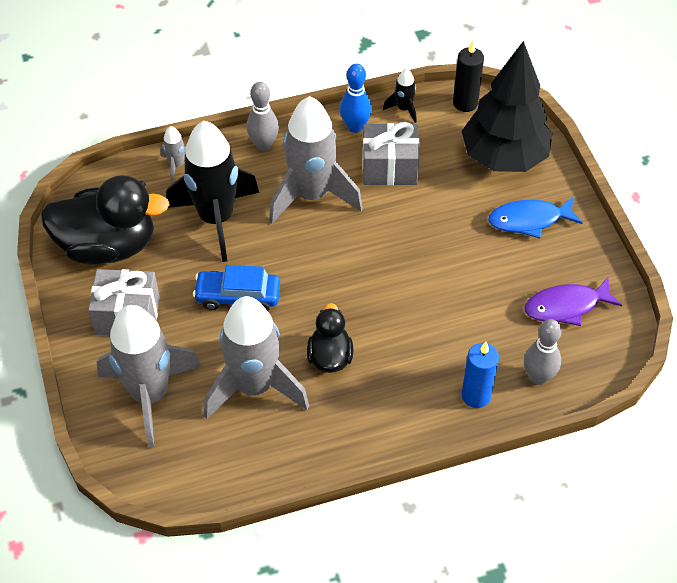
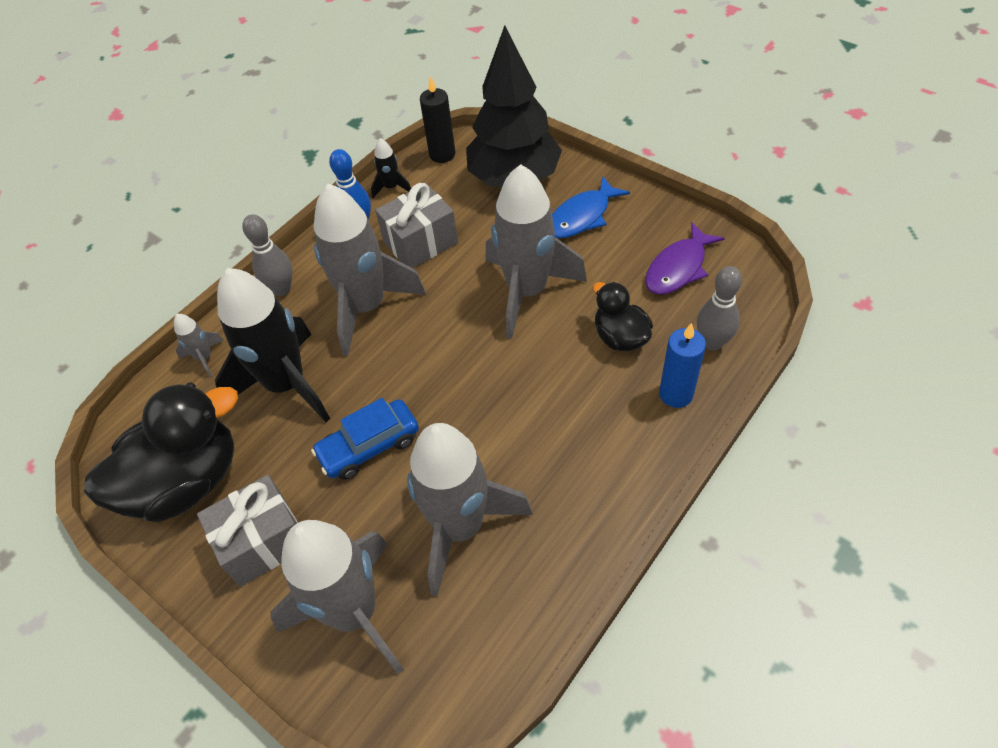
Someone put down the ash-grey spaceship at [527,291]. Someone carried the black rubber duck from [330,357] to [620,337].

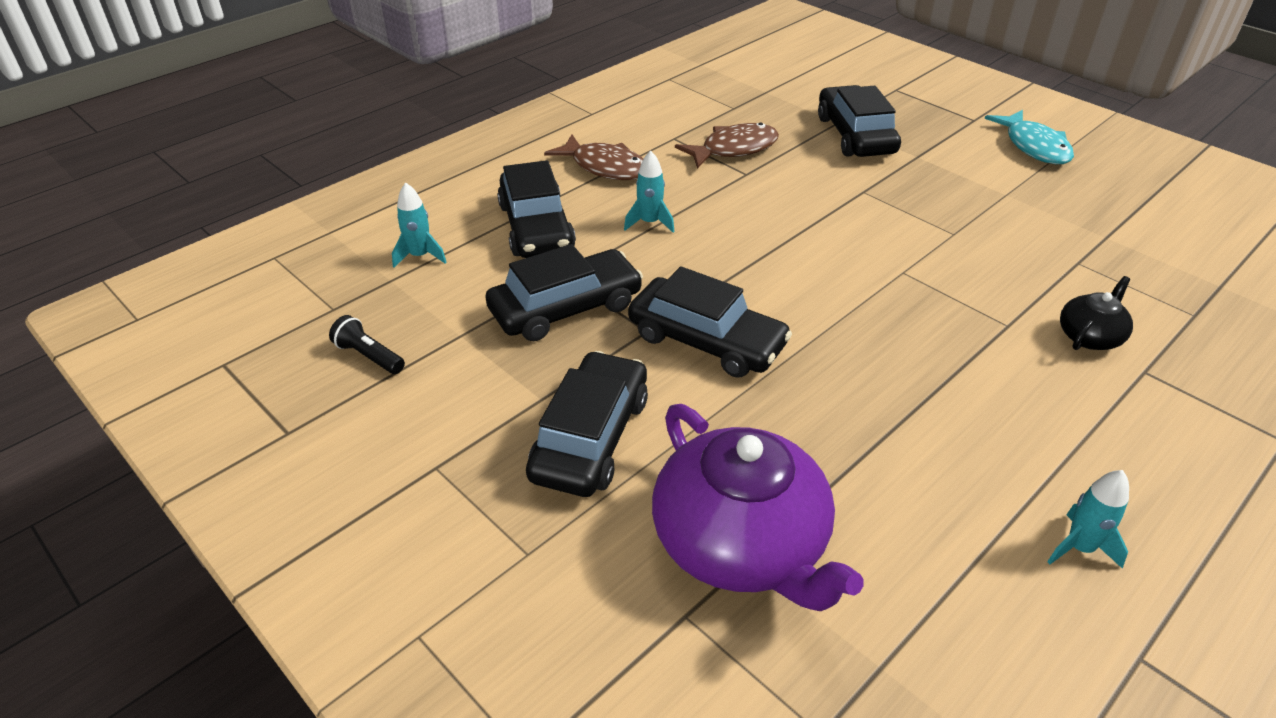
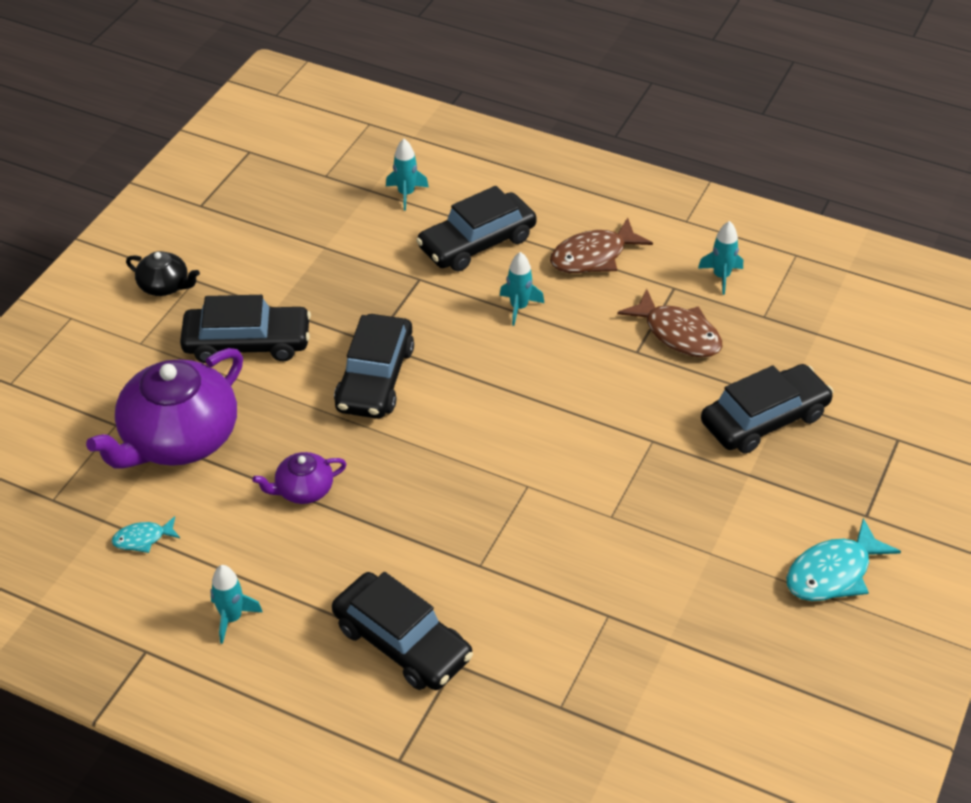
Someone put down the turquoise fish figure at [143,539]. Someone carried the black china teapot from [1089,336] to [165,286]. Someone put down the violet china teapot at [303,490]. Someone carried the black car from [565,308] to [402,642]. Someone rotated the dark brown fish figure at [605,167] by 45 degrees clockwise. Someone put down the turquoise spaceship at [721,276]. Someone took away the black flashlight at [369,356].

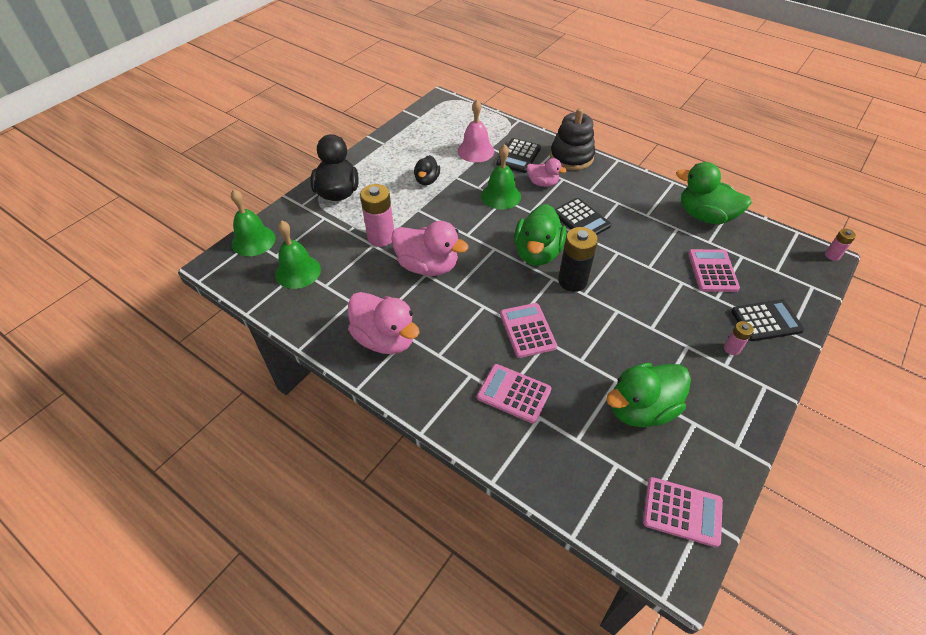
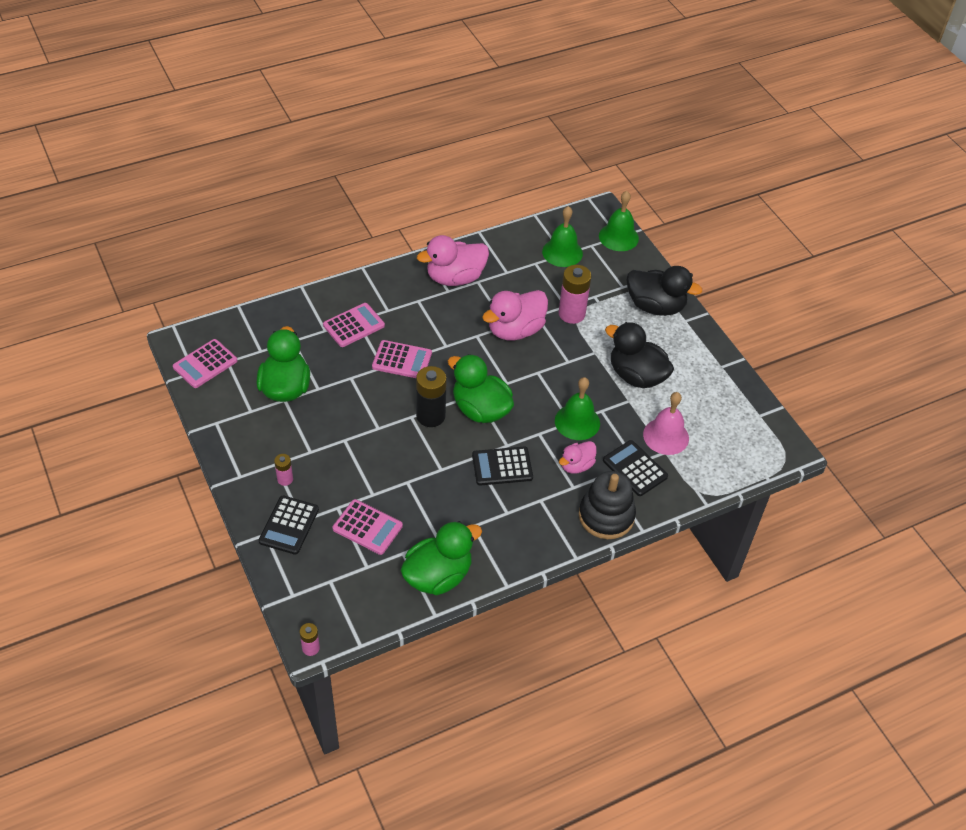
Someone scaled the black rubber duck at [427,180] by 1.76.

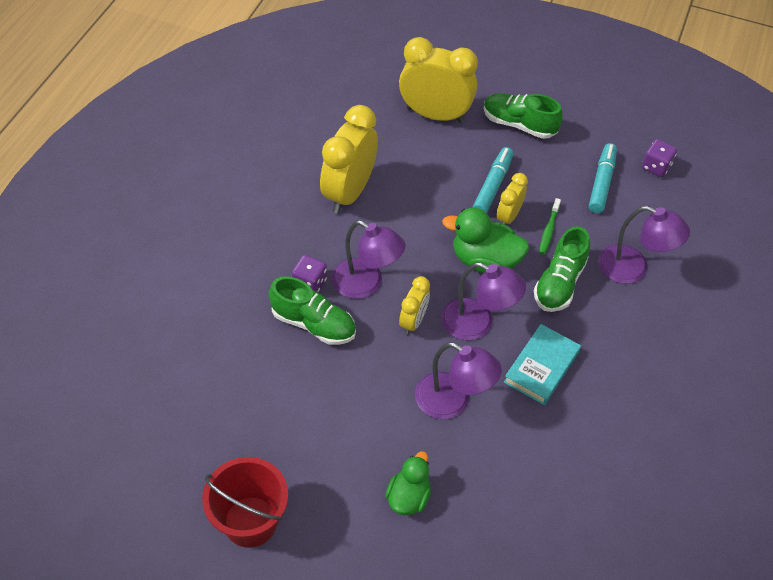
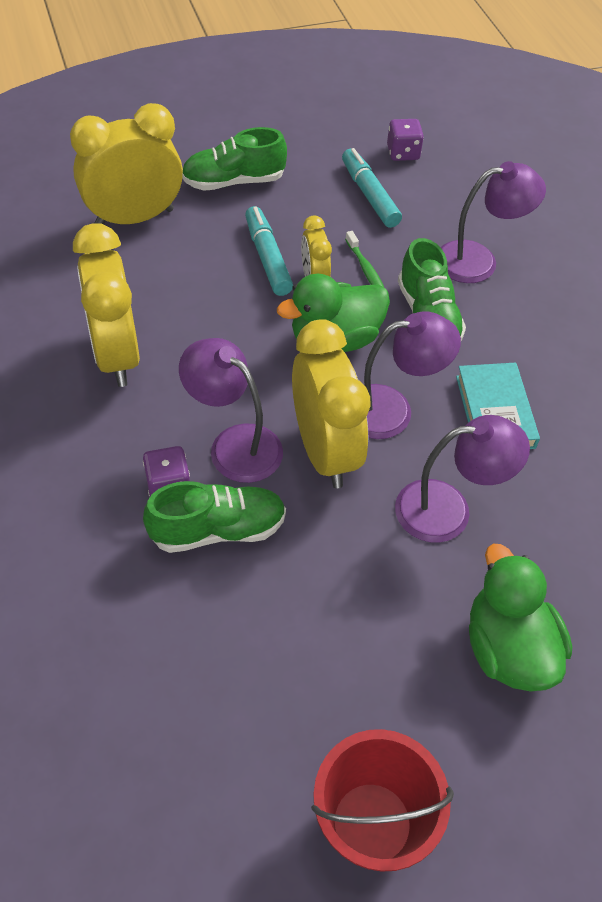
Someone rotated the violet lamp at [366,284] by 135 degrees counterclockwise. Someone scaled the golden bedside clock at [413,321] by 1.91. Someone scaled the green rubber duck at [408,497] by 1.55.

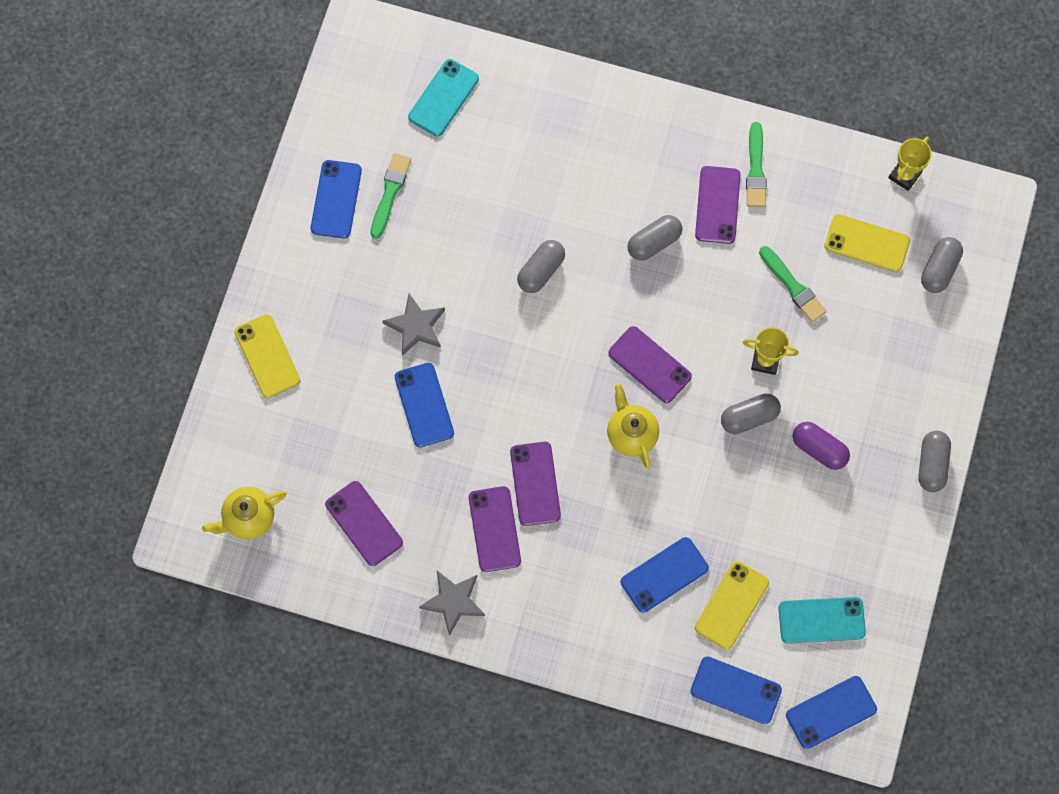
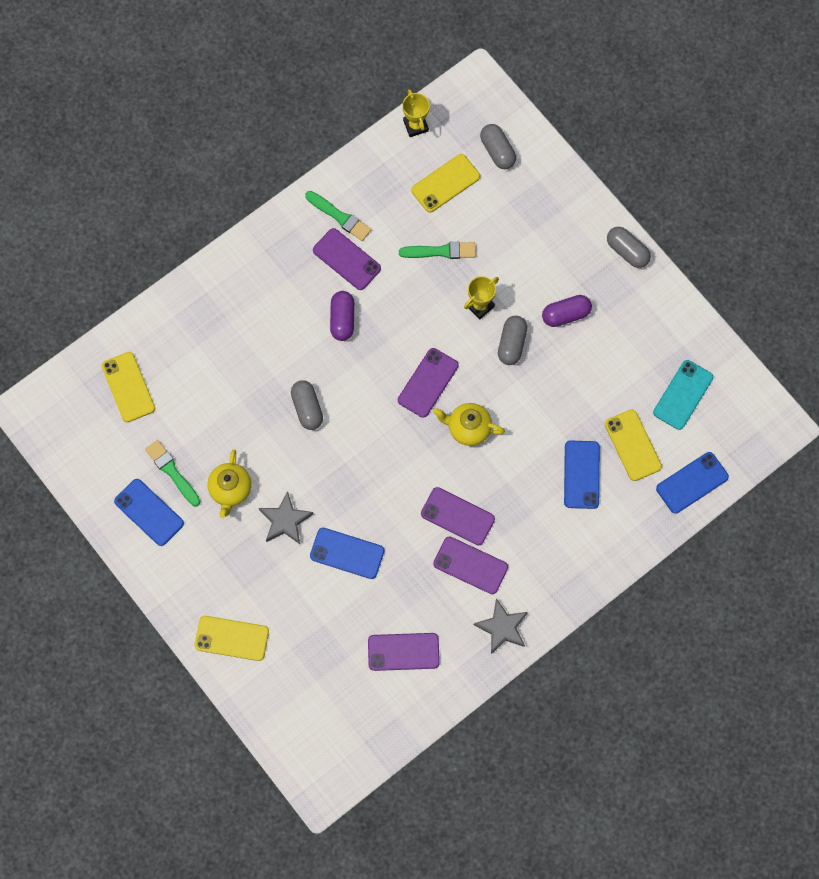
Someone repainted the turquoise mobile phone at [443,98], which became the golden mobile phone at [128,387]. Someone carried the golden china teapot from [249,518] to [230,490]. Someone repainted the ash-grey pill at [654,242], which became the violet pill at [342,319]. Someone rotated the violet mobile phone at [649,365] by 45 degrees counterclockwise. Someone took away the cobalt mobile phone at [831,712].

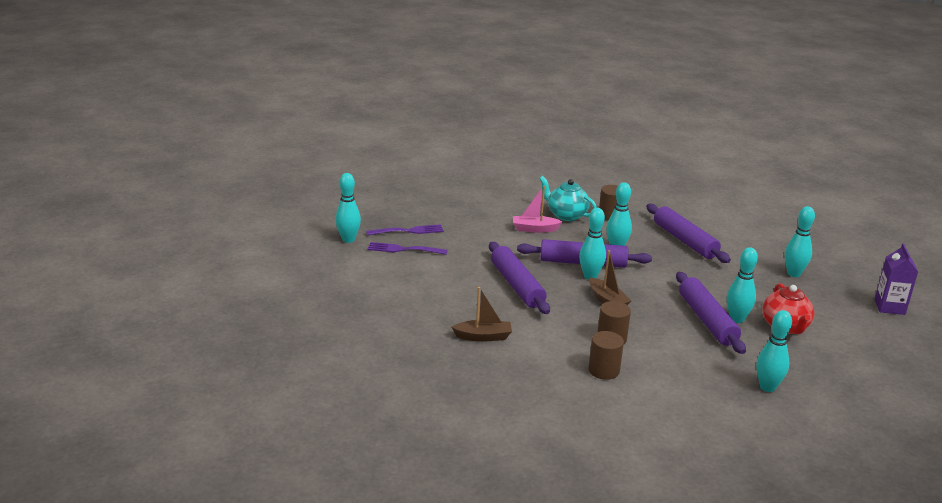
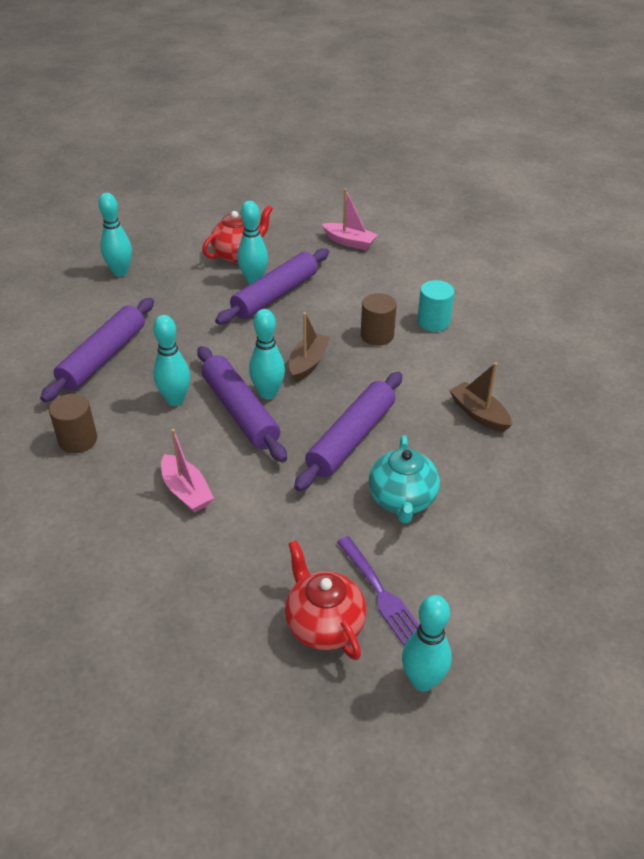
Someone swapped the violet fork at [408,231] for the crimson china teapot at [324,624]. Someone swapped the turquoise bowling pin at [767,387] for the pink sailboat at [349,242]. Someone carried the turquoise china teapot from [566,215] to [402,500]. Someone repainted the dark brown solid cylinder at [604,370], which became the turquoise solid cylinder at [433,322]. Someone took away the violet juice carton at [889,307].

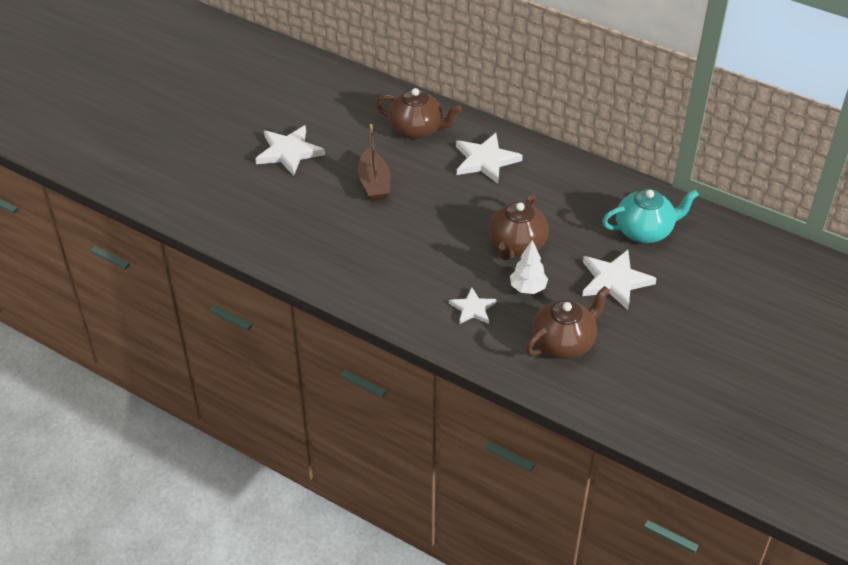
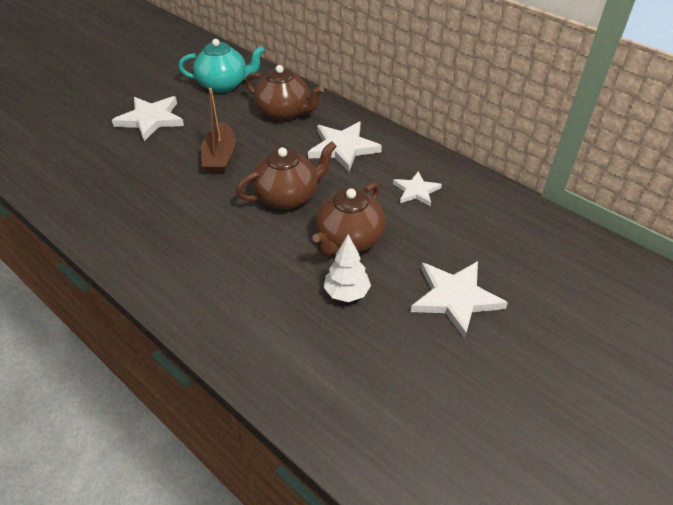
Someone carried the turquoise china teapot from [644,231] to [224,85]. Someone carried the dark brown china teapot from [564,343] to [288,196]. Someone carried the white five-pointed star from [472,308] to [416,191].

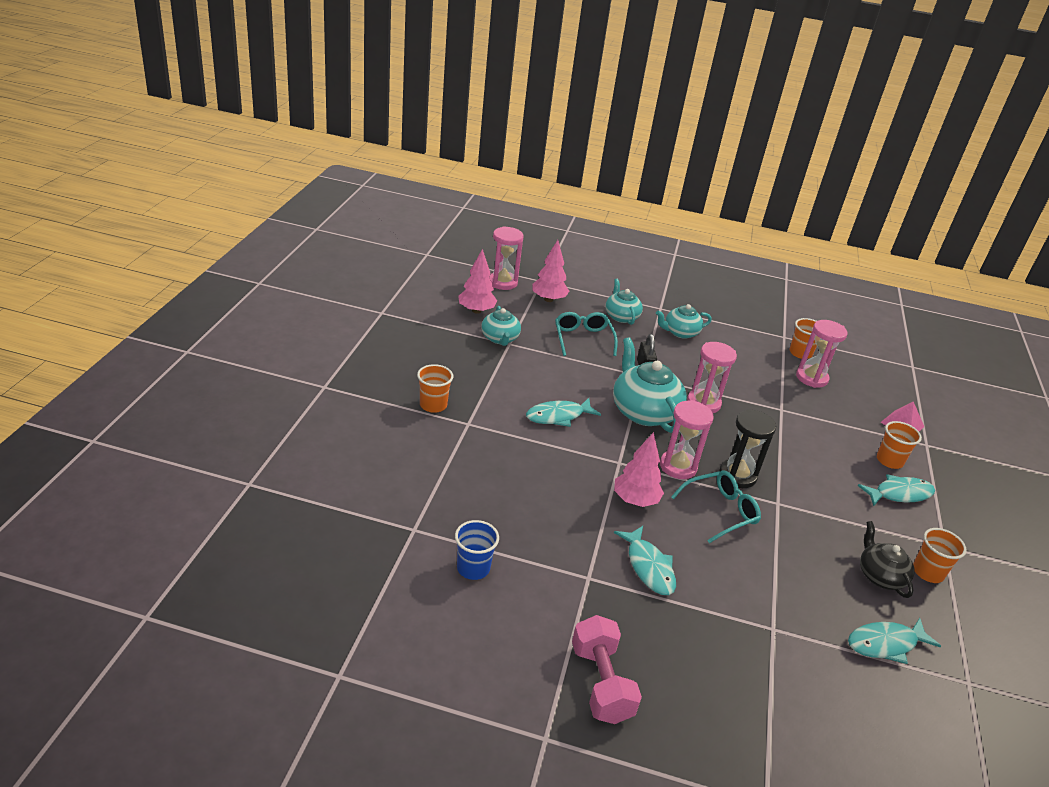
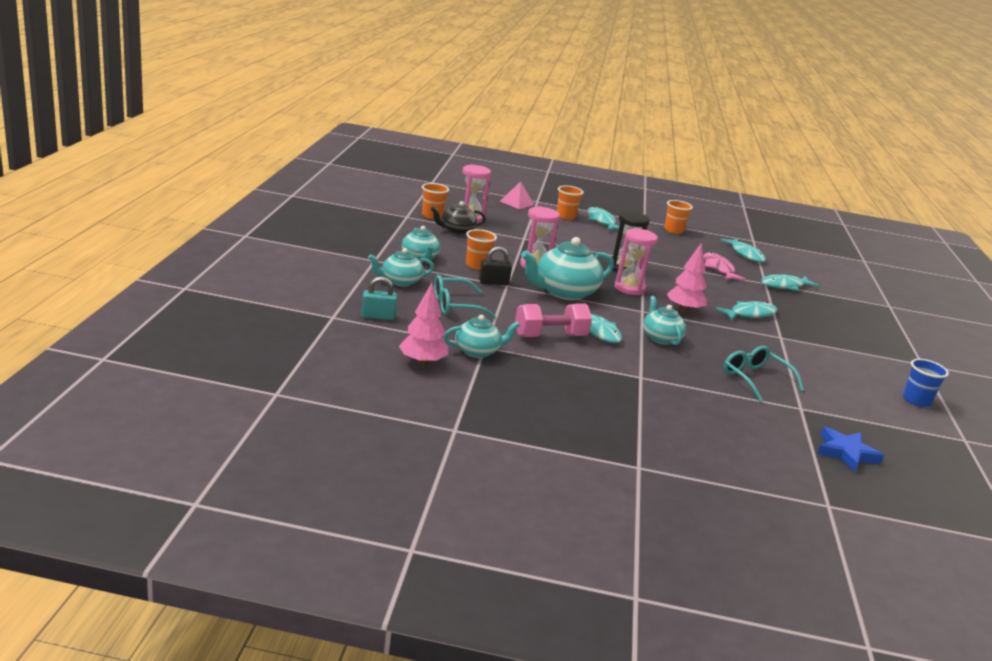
Someone swapped the pink tree at [548,299] for the turquoise padlock at [378,316]. Someone carried the black china teapot from [880,576] to [457,230]. Someone carried the orange-coloured cup from [433,405] to [477,265]. Someone carried the pink dumbbell from [601,683] to [550,336]. Someone put down the turquoise china teapot at [661,338]. Someone put down the pink fish figure at [719,269]. Someone carried the turquoise glasses from [720,511] to [755,379]. Someone put down the turquoise fish figure at [784,286]. Someone put down the cobalt five-pointed star at [845,453]. Someone carried the cobalt cup from [473,568] to [916,400]. Someone took away the pink sand timer at [503,282].

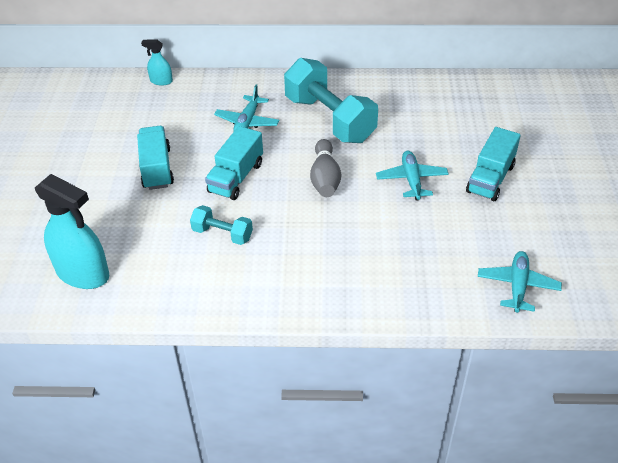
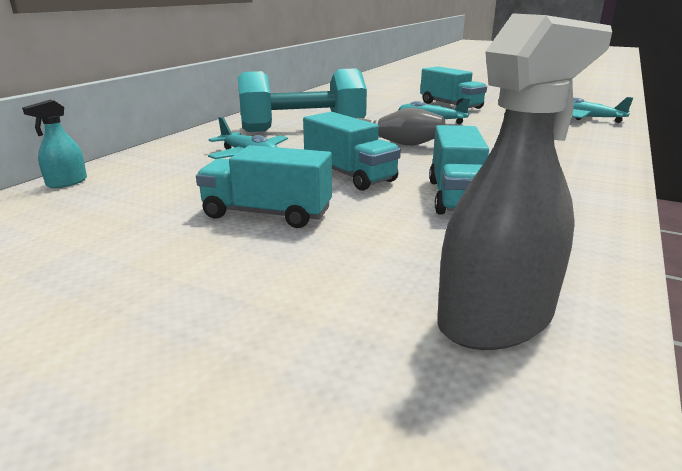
Someone swapped the turquoise dumbbell at [222,234] for the turquoise lorry at [456,197]. Someone repainted the turquoise spray bottle at [83,273], which became the ash-grey spray bottle at [495,319].

